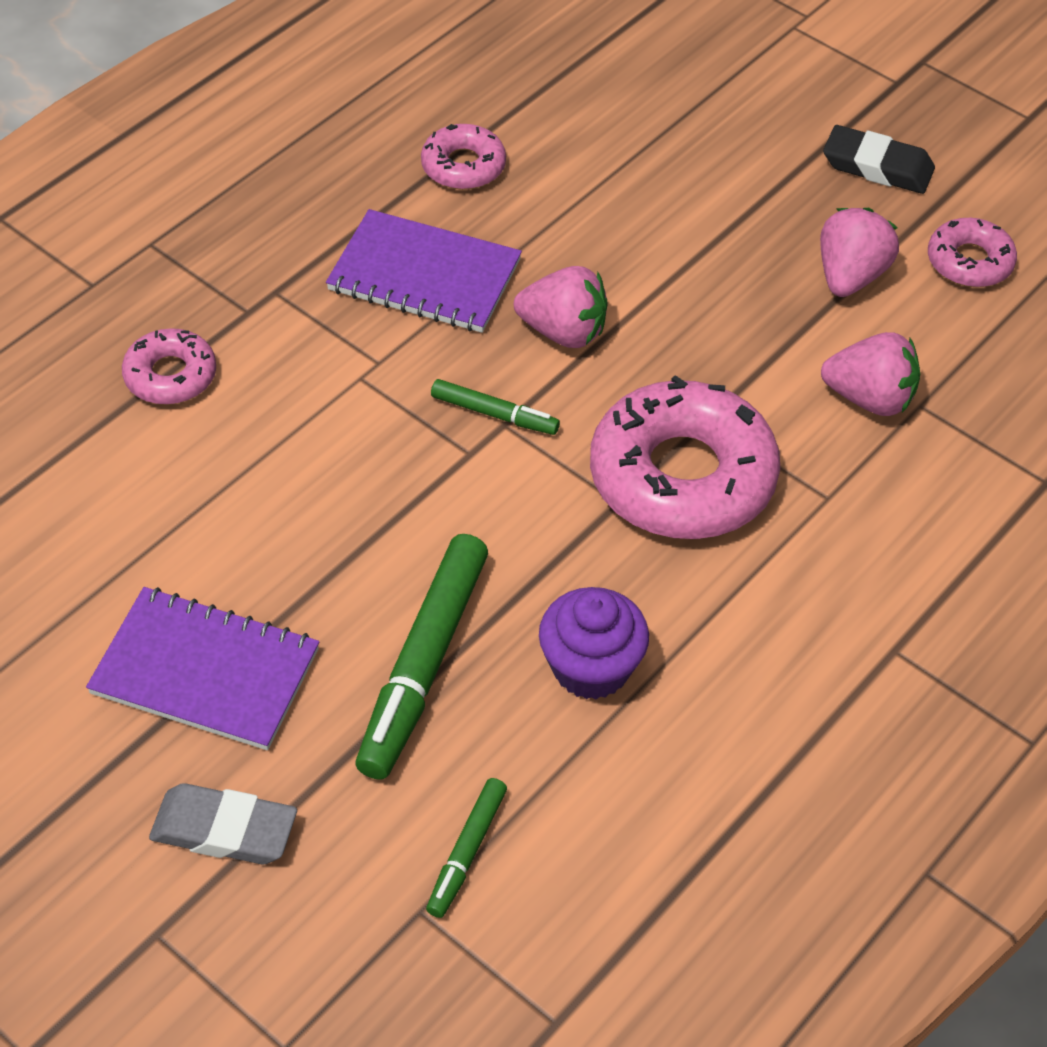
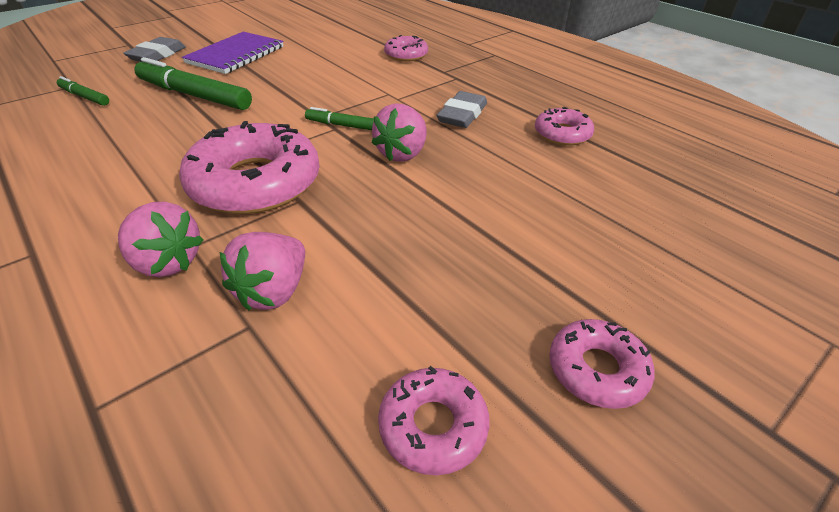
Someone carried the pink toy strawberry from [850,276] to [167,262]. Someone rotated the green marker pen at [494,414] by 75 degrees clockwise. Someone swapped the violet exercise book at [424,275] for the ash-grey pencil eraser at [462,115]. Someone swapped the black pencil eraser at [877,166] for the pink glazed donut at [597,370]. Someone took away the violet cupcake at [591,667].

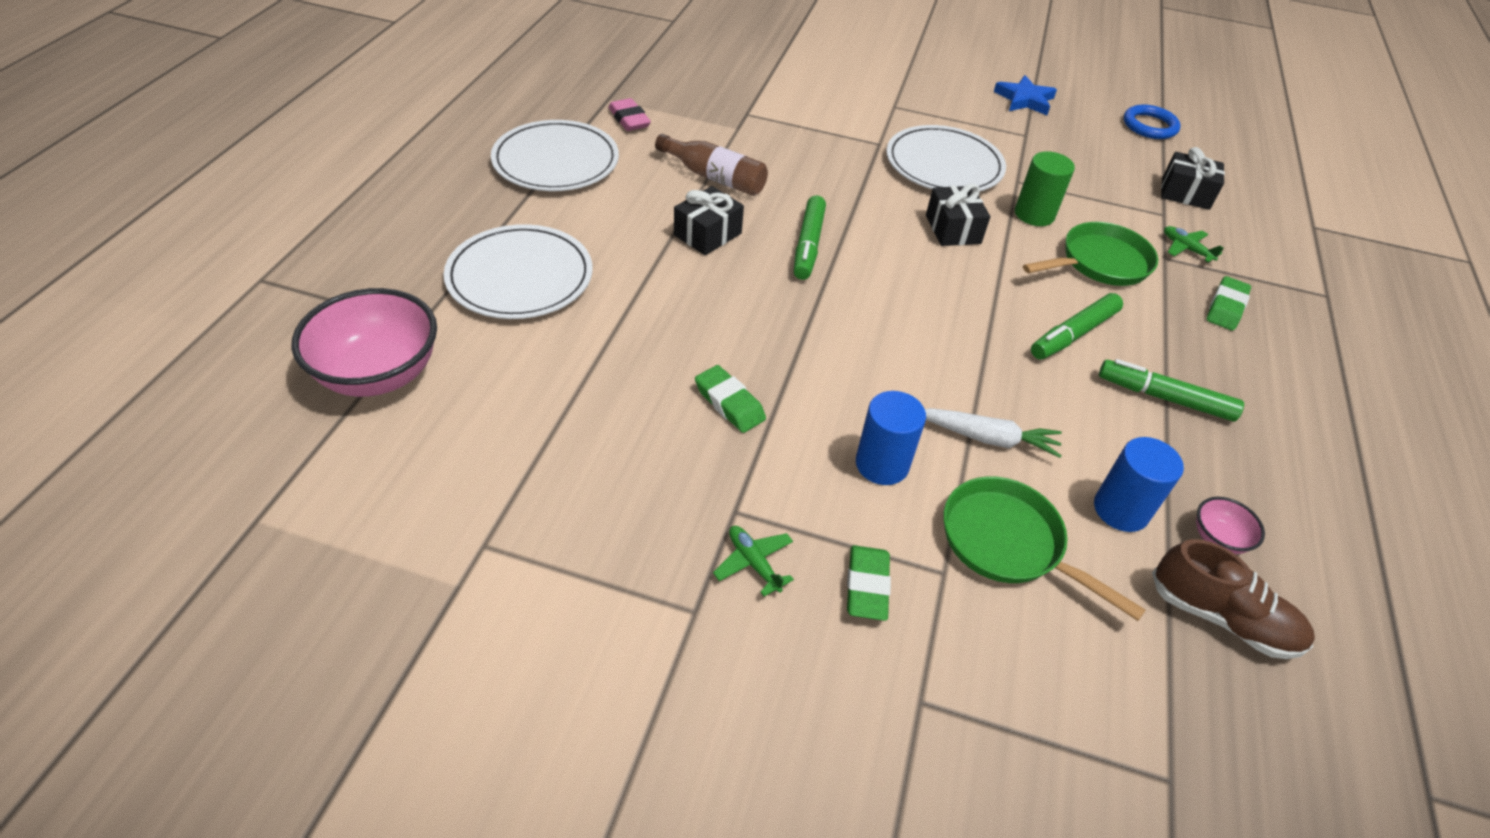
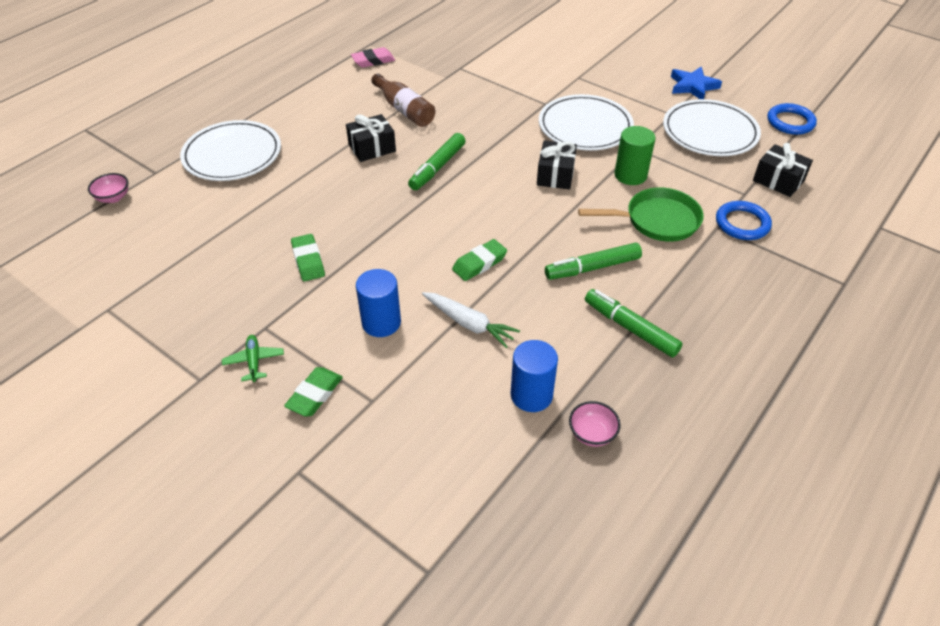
Someone scaled the pink deep dish at [378,374] by 0.45. Someone rotated the pink pencil eraser at [629,119] by 75 degrees clockwise. Someone carried the green pencil eraser from [1225,307] to [479,263]. Someone carried the white dinner plate from [556,161] to [710,132]. Someone swapped the green aeroplane at [1186,249] for the cobalt torus at [742,223]. Someone took away the green pan at [1008,543]. Someone took away the dark brown lace-up shoe at [1221,617].

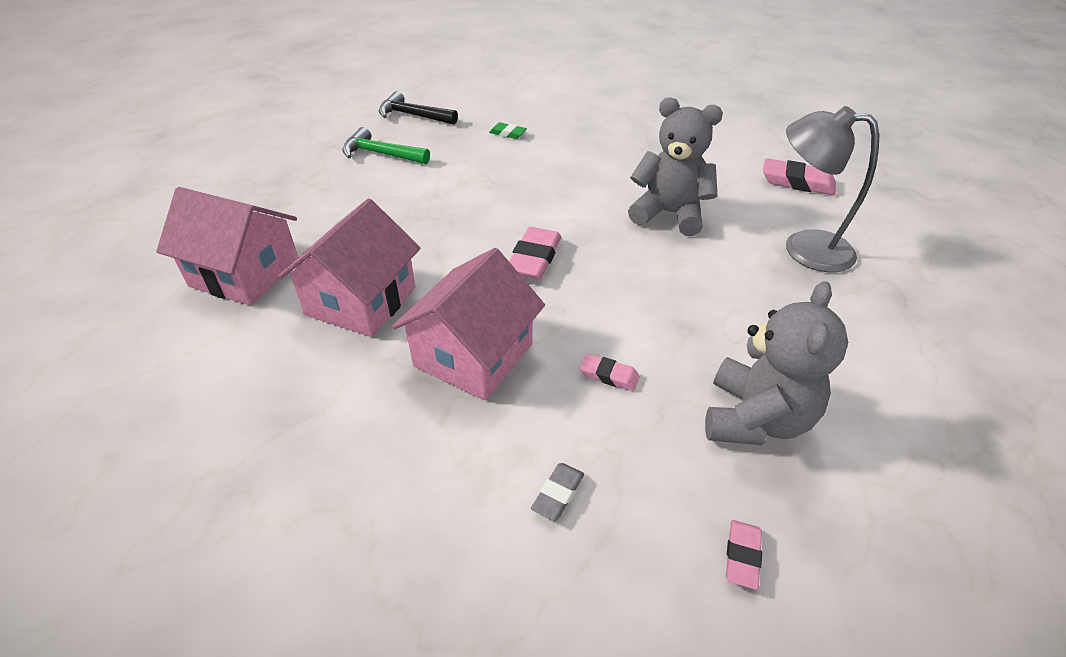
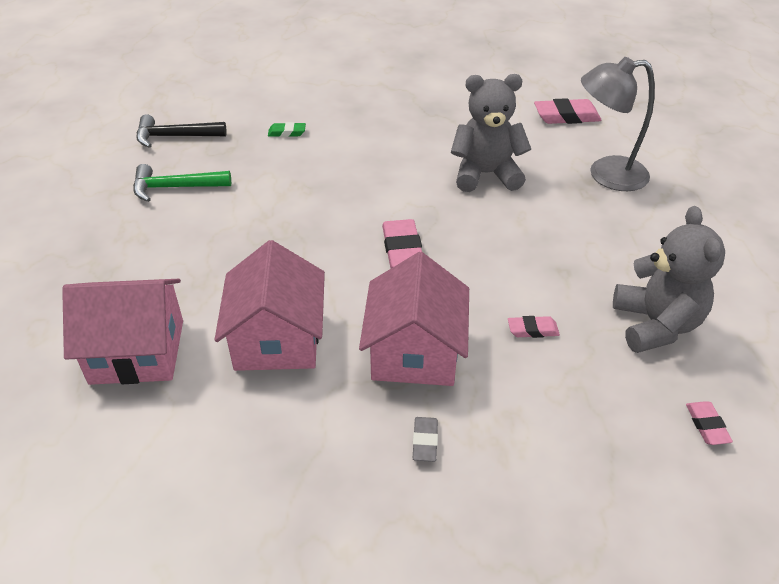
Someone carried the ash-grey pencil eraser from [558,494] to [425,441].

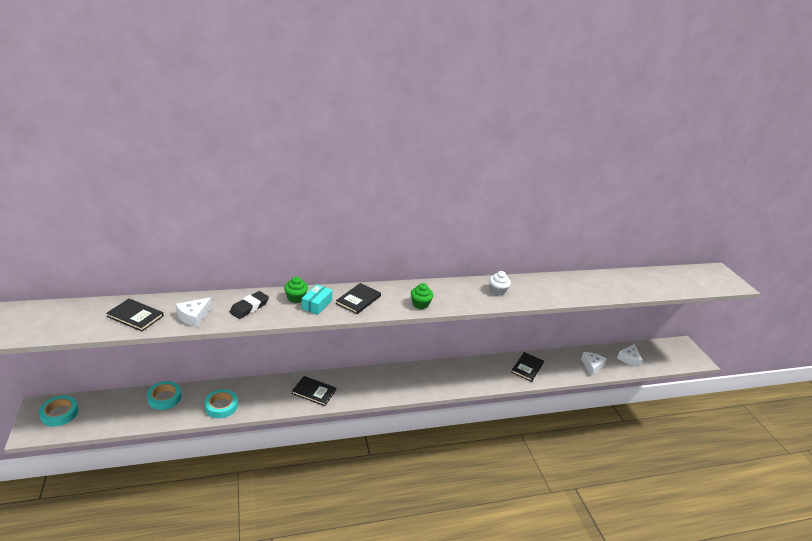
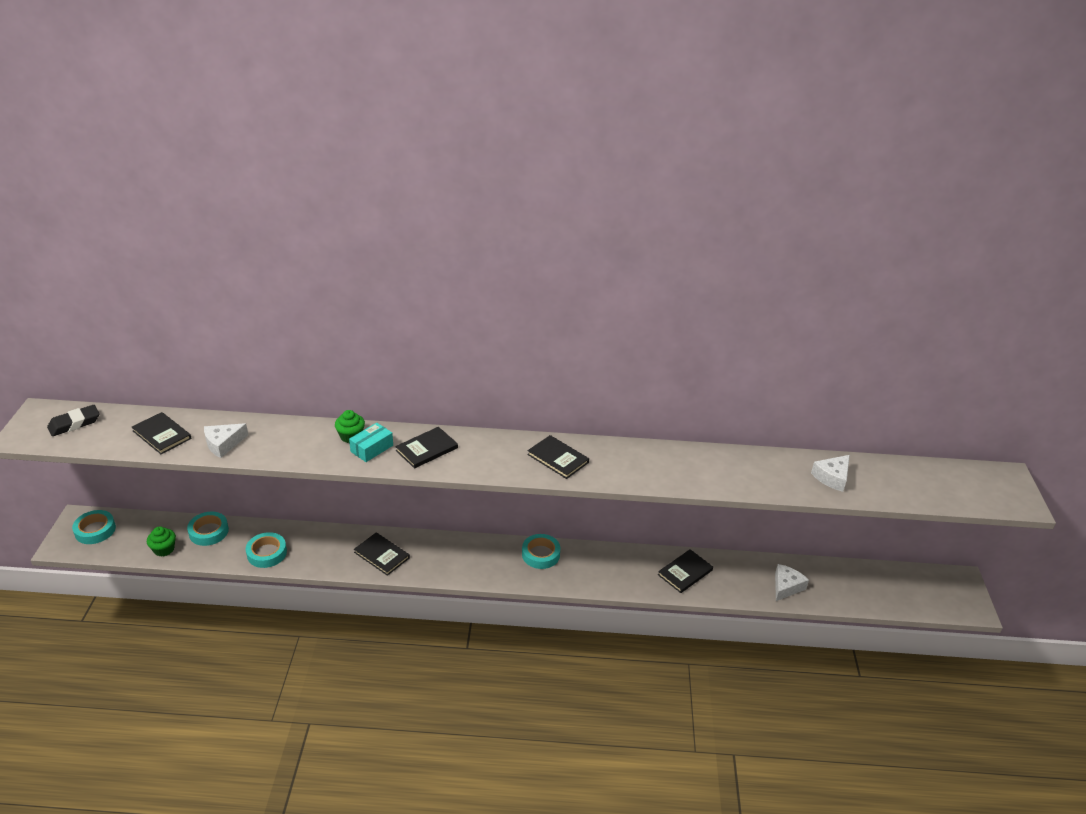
Someone carried the black pencil eraser from [249,307] to [74,423]. Someone carried the green cupcake from [420,304] to [164,549]. Someone put down the turquoise tape at [540,554]. Someone put down the black book at [558,458]. Someone carried the white cheese wedge from [629,359] to [832,477]. Someone took away the white cupcake at [497,291].

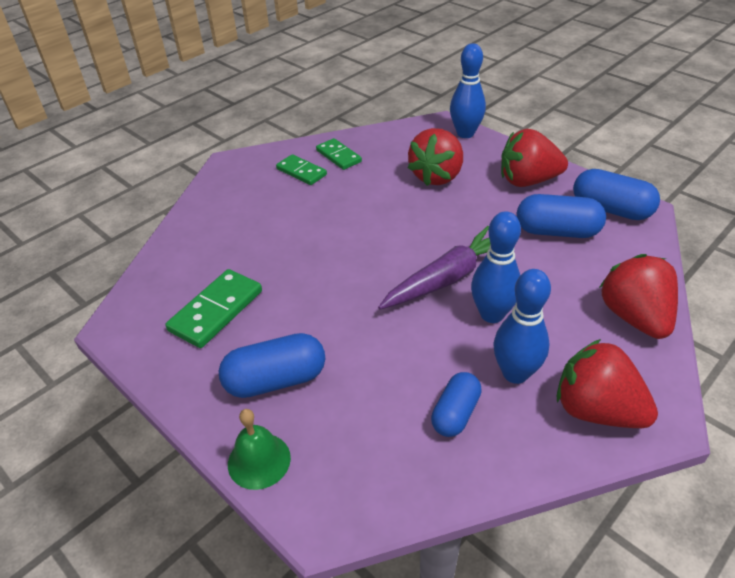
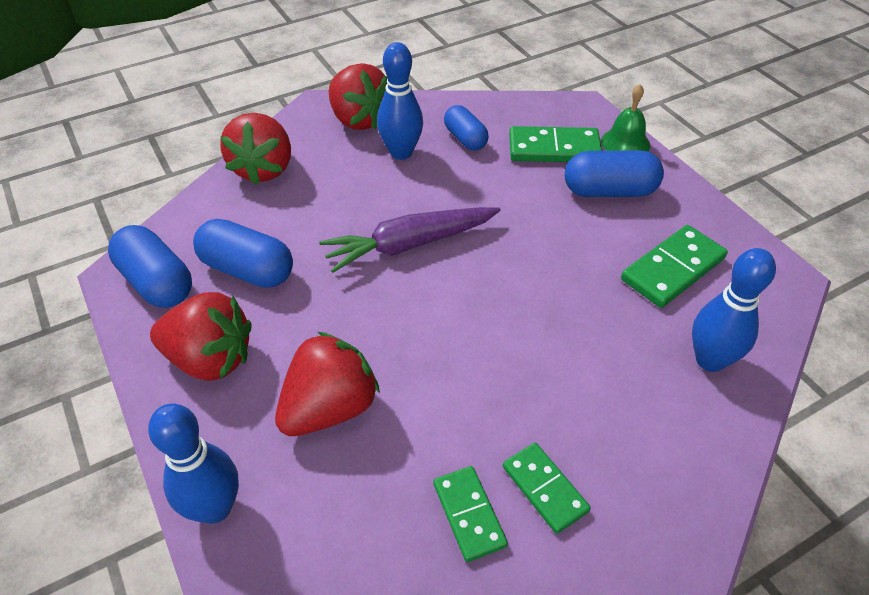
Someone rotated the cobalt pill at [455,413] by 75 degrees counterclockwise. Someone put down the green domino at [554,148]. Someone carried the cobalt bowling pin from [492,314] to [710,360].

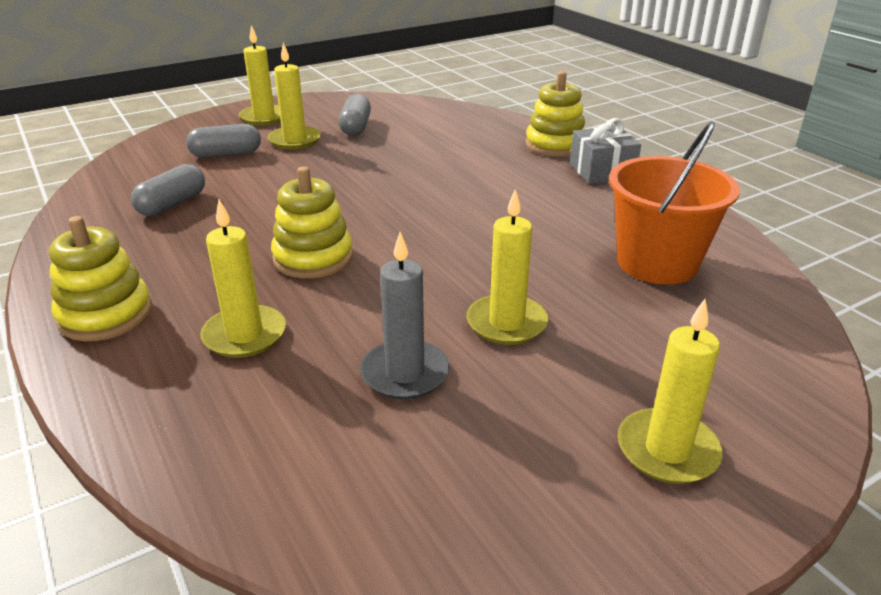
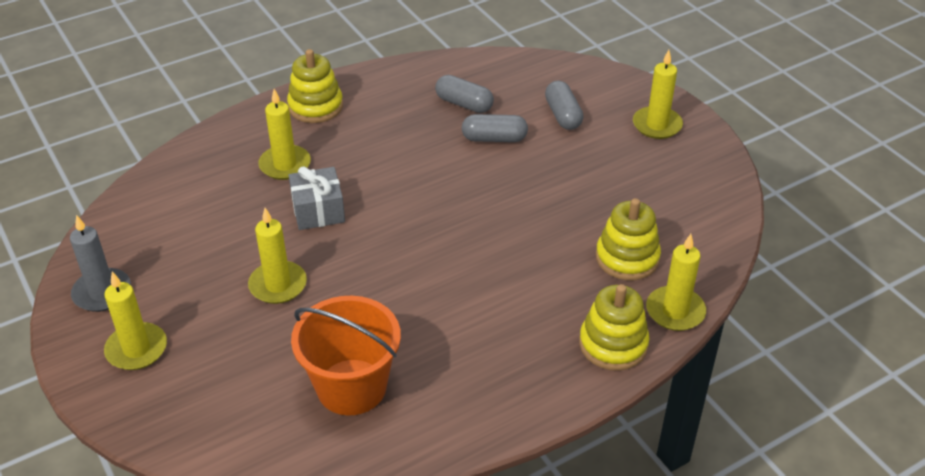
Someone carried the ash-grey pillar candle from [405,373] to [102,293]. Someone carried the ash-grey wrapped gift from [602,171] to [318,210]. Someone carried the ash-grey pill from [356,127] to [494,138]. Someone carried the golden stacking rings from [313,258] to [627,258]. Someone carried the golden pillar candle from [294,140] to [675,311].

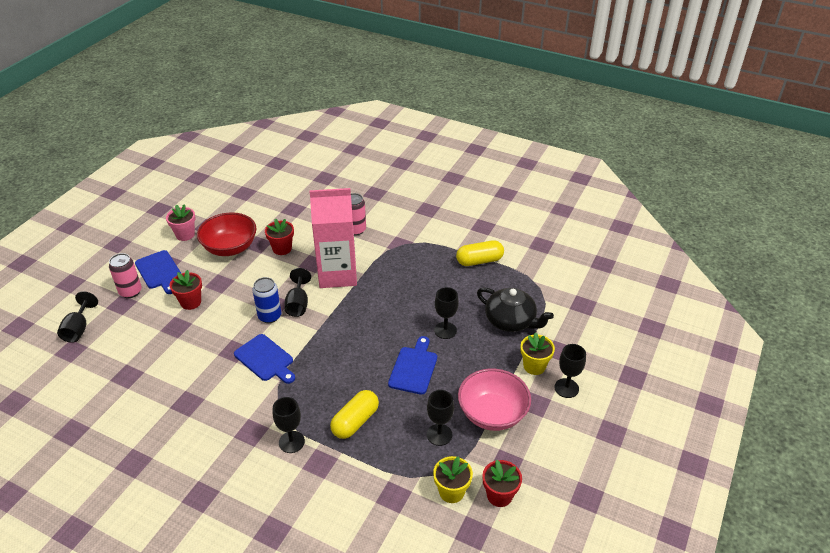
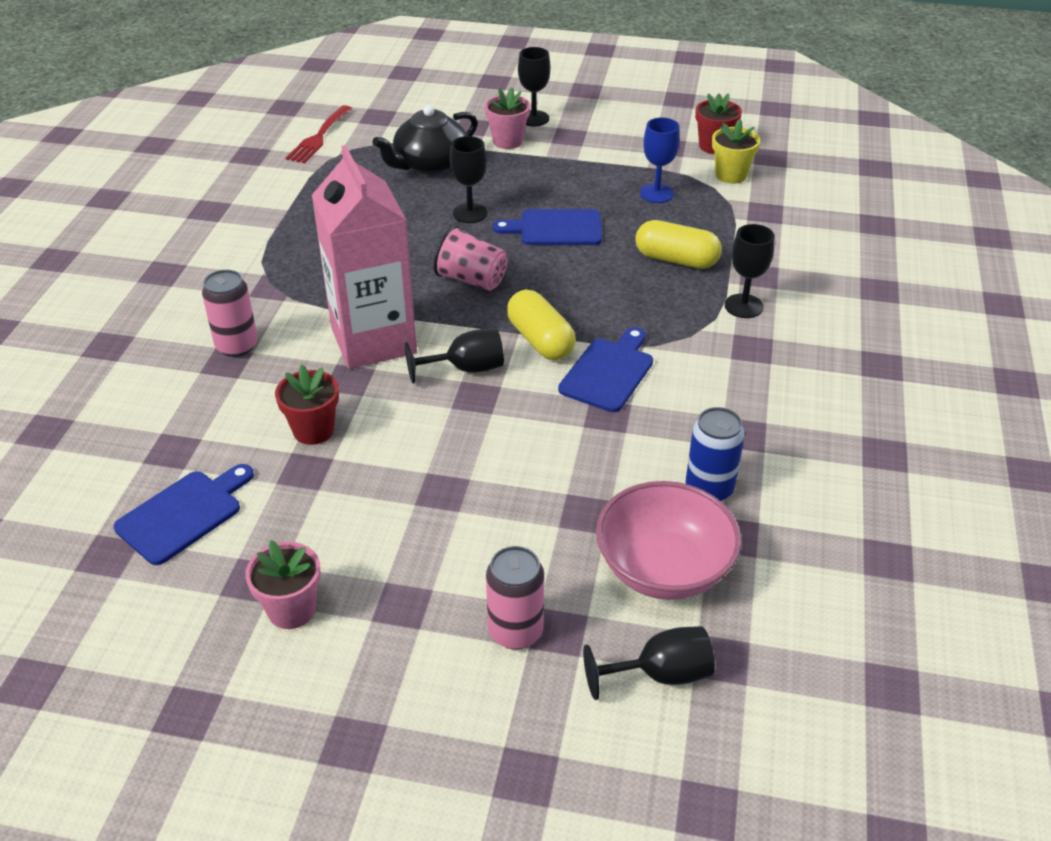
Someone carried the cobalt chopping board from [159,271] to [183,514]. Someone put down the crimson fork at [319,137]. Someone rotated the black china teapot at [511,321] by 150 degrees counterclockwise. Someone put down the pink cup at [471,280]. Someone repainted the golden plant pot at [534,366], which became the pink plant pot at [507,141]. Someone carried the golden pill from [479,261] to [540,340]. Someone carried the pink deep dish from [492,413] to [663,569]. Someone repainted the black chalice at [439,434], which became the cobalt chalice at [656,193]. Someone carried the cobalt can from [269,316] to [709,489]. Someone took away the crimson plant pot at [191,302]. Someone took away the crimson deep dish at [230,248].

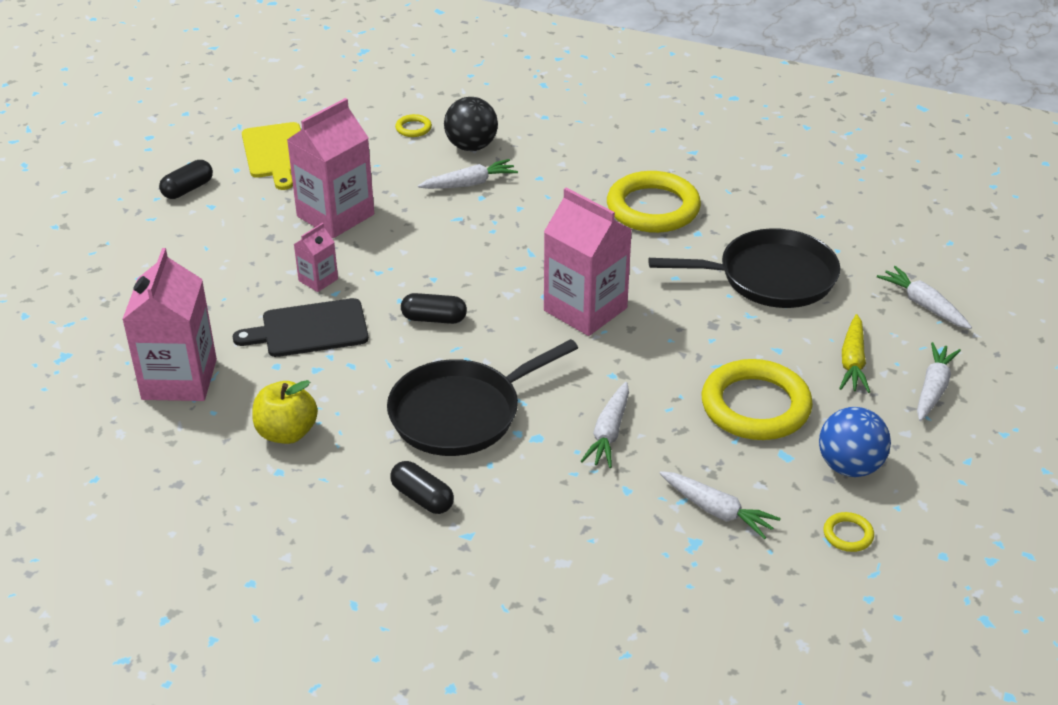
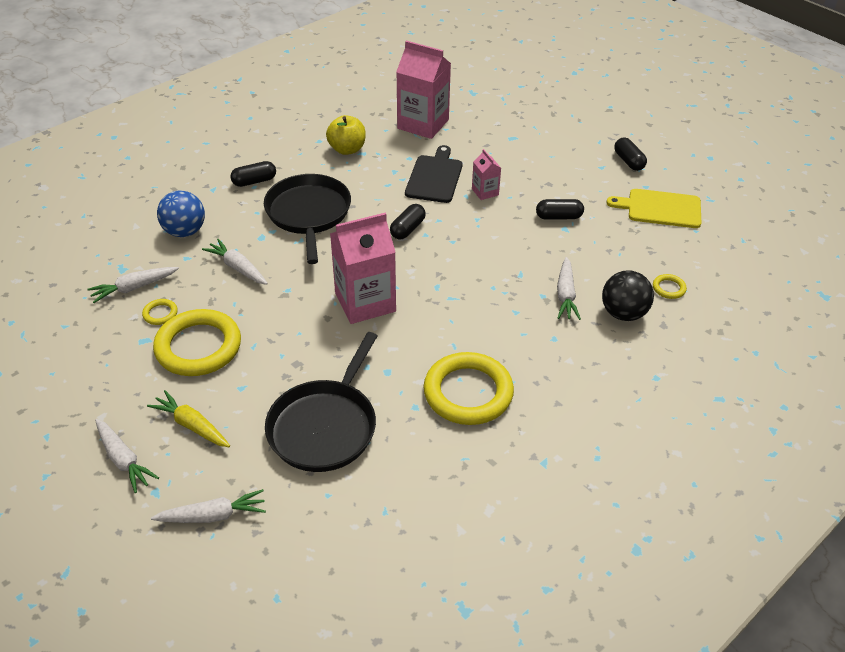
Someone carried the golden torus from [848,534] to [160,314]. Someone carried the cobalt play ball from [849,466] to [185,231]. Someone swapped the pink juice carton at [335,215] for the black pill at [558,217].

